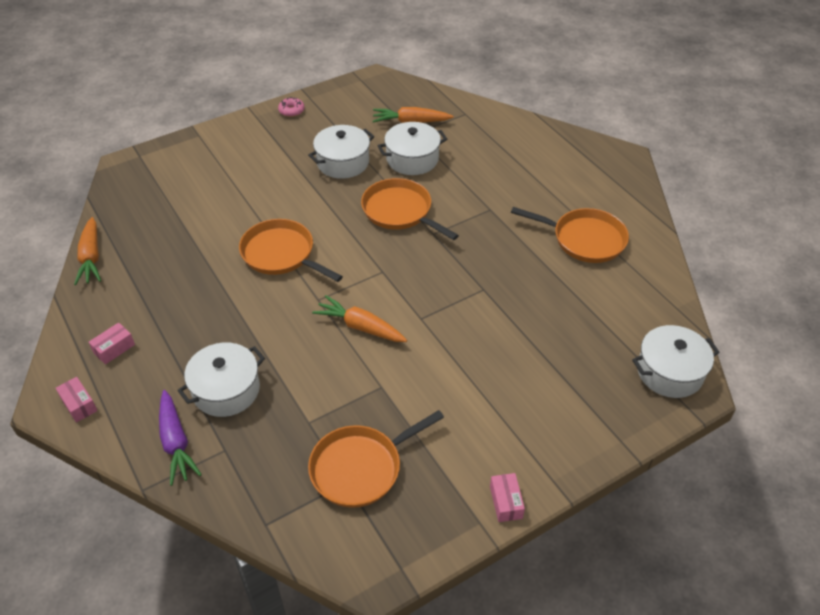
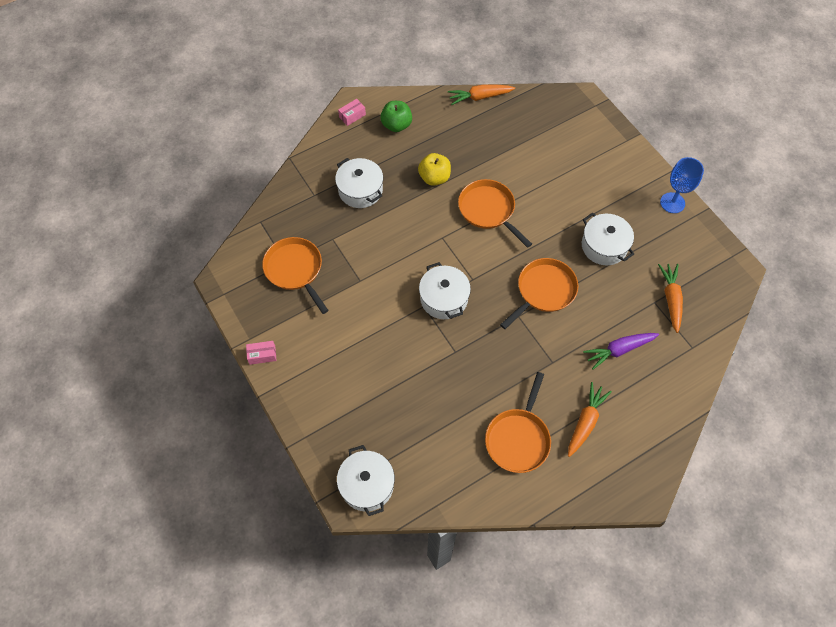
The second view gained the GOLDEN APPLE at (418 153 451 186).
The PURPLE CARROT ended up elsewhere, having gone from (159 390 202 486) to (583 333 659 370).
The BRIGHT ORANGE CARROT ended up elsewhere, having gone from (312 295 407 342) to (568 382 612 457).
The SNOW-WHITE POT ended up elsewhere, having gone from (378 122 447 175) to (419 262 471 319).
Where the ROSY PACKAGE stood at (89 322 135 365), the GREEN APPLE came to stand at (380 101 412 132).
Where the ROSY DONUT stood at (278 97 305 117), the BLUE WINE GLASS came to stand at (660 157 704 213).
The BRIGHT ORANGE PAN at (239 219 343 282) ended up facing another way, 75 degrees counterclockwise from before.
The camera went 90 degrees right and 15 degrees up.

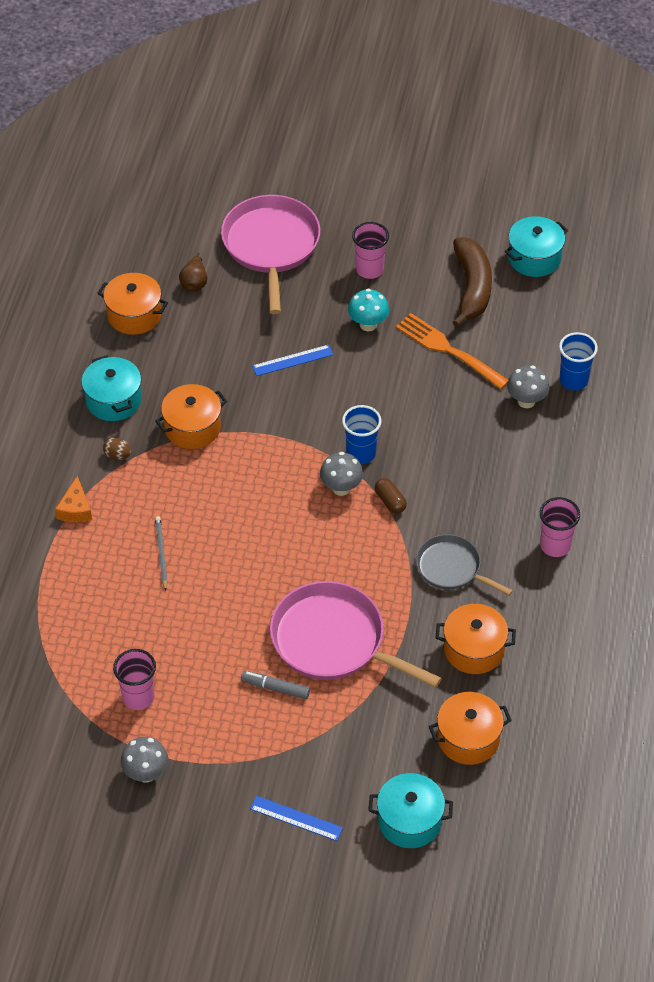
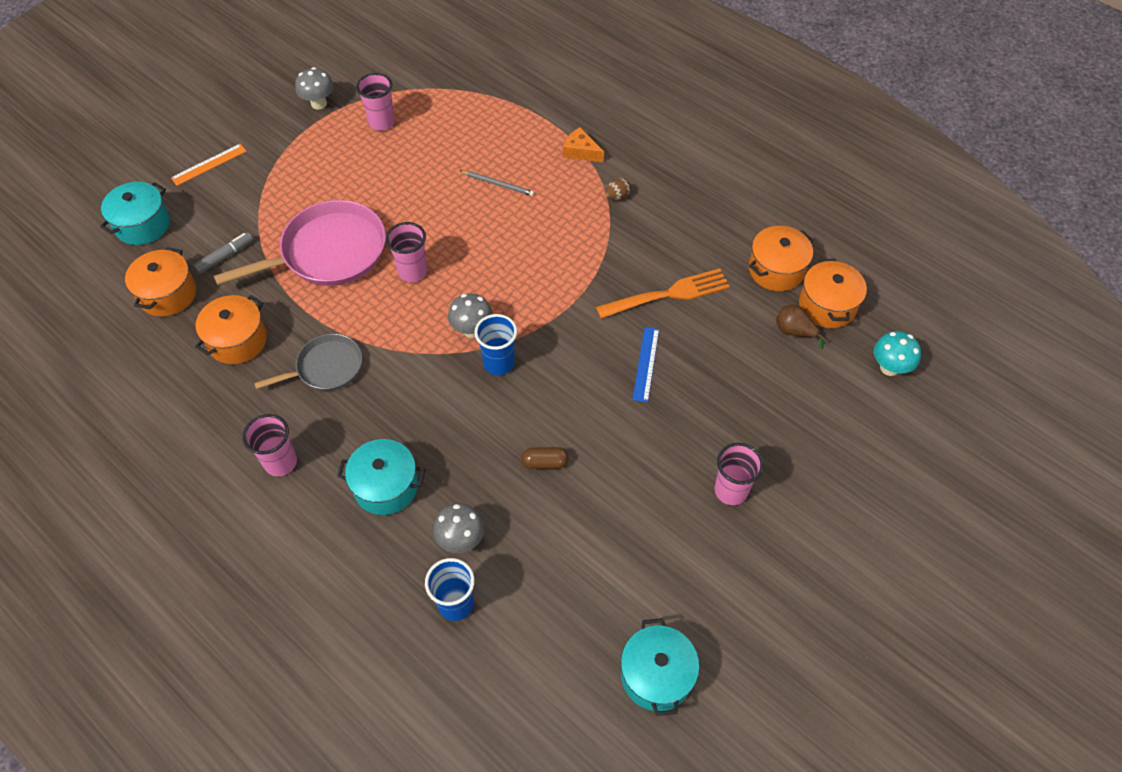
The second view lost the ROSY PAN at (221 195 321 314).
The second view lost the RUSSET BANANA FRUIT at (453 237 492 327).
The second view gained the ROSY TUMBLER at (386 222 427 282).
The TEAL POT ended up elsewhere, having gone from (82 355 142 421) to (337 439 425 515).
The BRIGHT ORANGE POT ended up elsewhere, having gone from (156 384 227 449) to (799 259 867 328).
The ASH-GREY MARKER PEN ended up elsewhere, having gone from (241 671 310 699) to (193 232 253 274).
The TEAL FUNGUS ended up elsewhere, having gone from (348 289 389 331) to (874 331 921 376).
The RUSSET CAPSULE ended up elsewhere, having gone from (375 478 407 513) to (521 447 569 469).
The BRIGHT ORANGE TABLE FORK ended up elsewhere, having gone from (396 313 508 389) to (596 269 730 319).
What was the BLUE STRAIGHTEDGE at (250 796 343 841) turned into the BRIGHT ORANGE STRAIGHTEDGE at (171 144 247 186).
The camera went 120 degrees right and 5 degrees up.

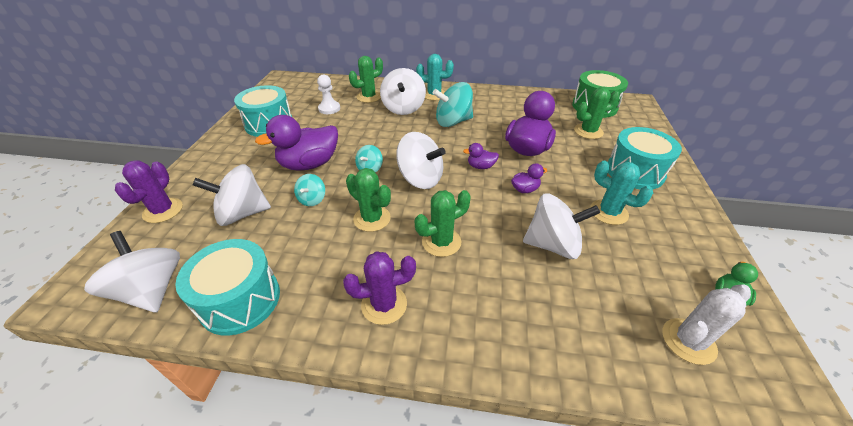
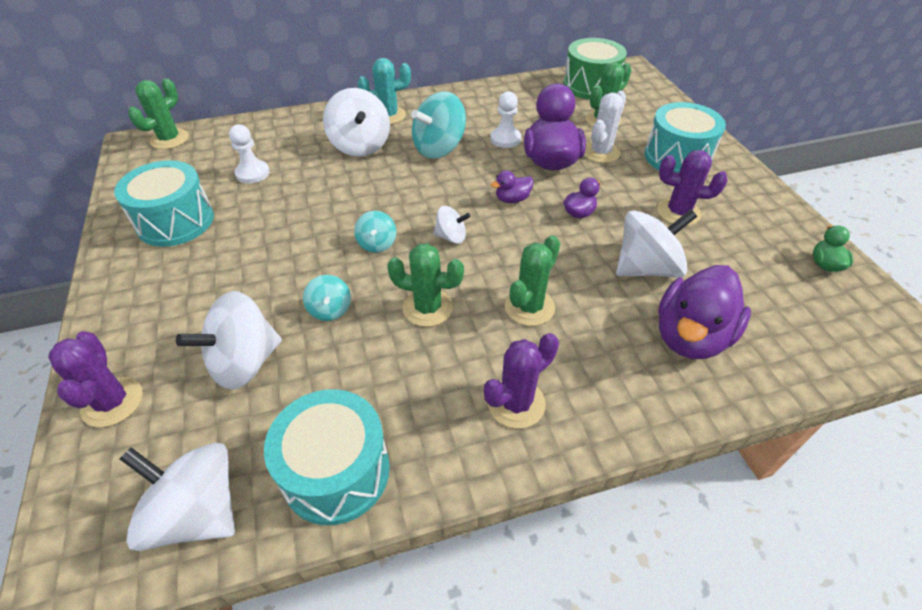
The second view gained the SNOW-WHITE CHESS PAWN at (490 91 521 148).
The PURPLE DUCK ended up elsewhere, having gone from (255 115 338 171) to (658 265 751 359).
The GREEN PRICKLY PLANT ended up elsewhere, having gone from (349 56 383 103) to (128 78 189 149).
The SNOW-WHITE PRICKLY PLANT ended up elsewhere, having gone from (662 284 751 365) to (584 91 626 163).
What was the TEAL PRICKLY PLANT at (590 161 653 225) turned into the PURPLE PRICKLY PLANT at (657 150 728 226).
The size of the SNOW-WHITE SPINNING TOP at (396 132 446 189) changed by a factor of 0.53.
The camera went 25 degrees left and 5 degrees up.

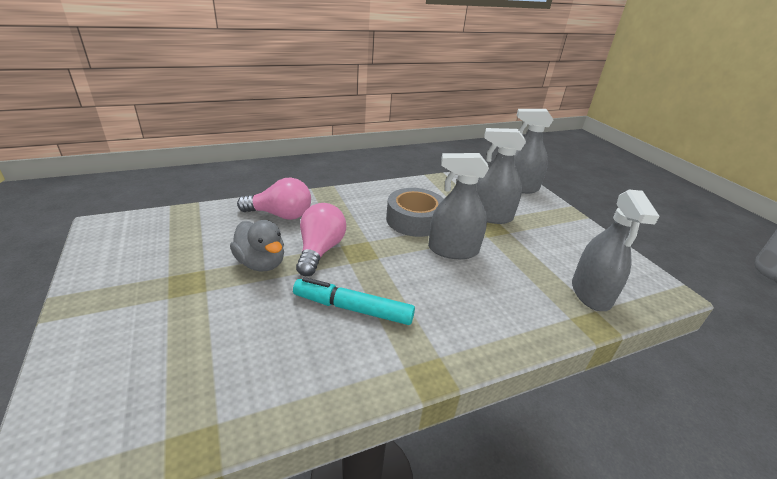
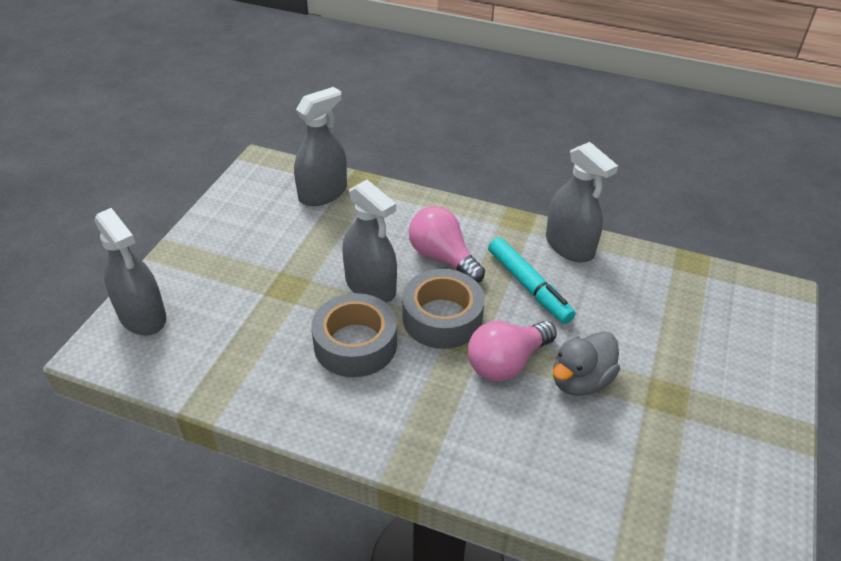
The second view gained the ASH-GREY TAPE at (402 269 485 349).
The ROSY BULB ended up elsewhere, having gone from (237 177 311 220) to (409 206 485 283).
The ASH-GREY SPRAYER ended up elsewhere, having gone from (477 128 526 224) to (546 142 618 262).
The ASH-GREY DUCK at (230 220 284 271) ended up facing another way, 135 degrees counterclockwise from before.
The camera went 135 degrees left and 10 degrees up.

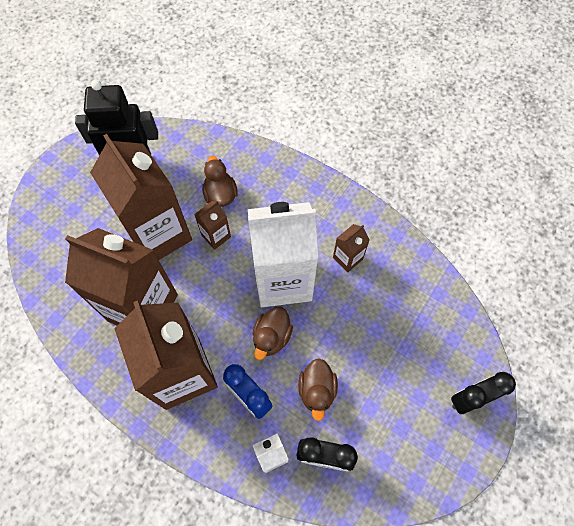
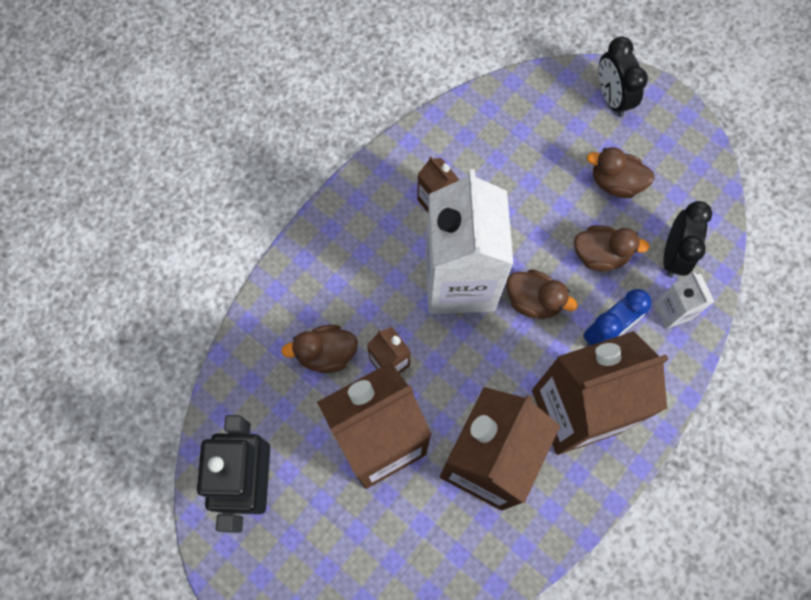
The second view gained the RUSSET DUCK at (587 147 655 198).
The camera went 85 degrees left and 5 degrees up.

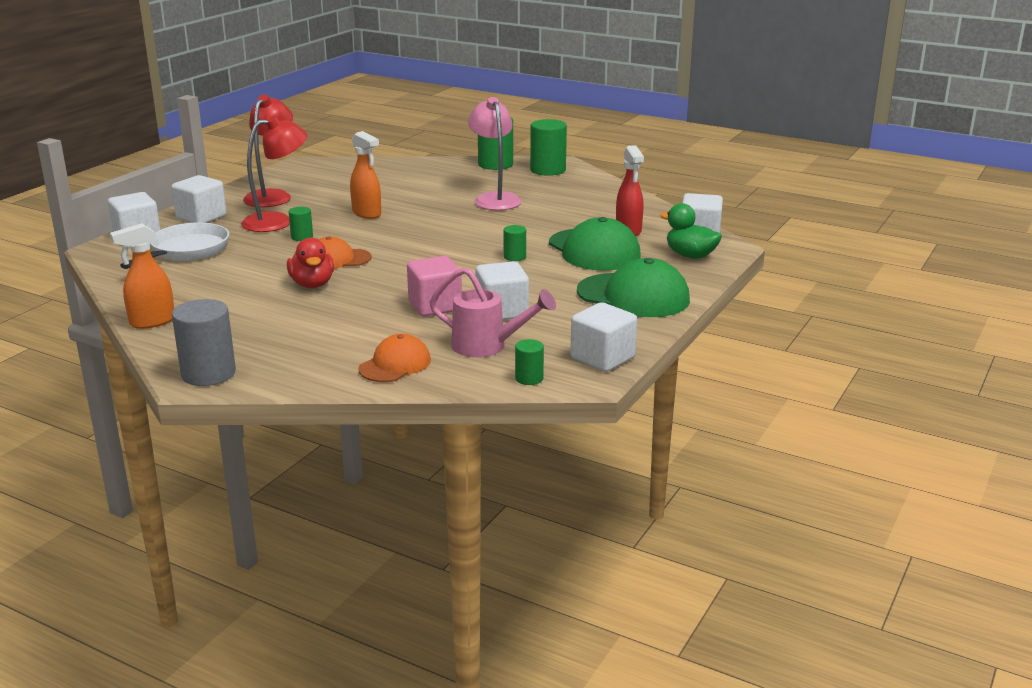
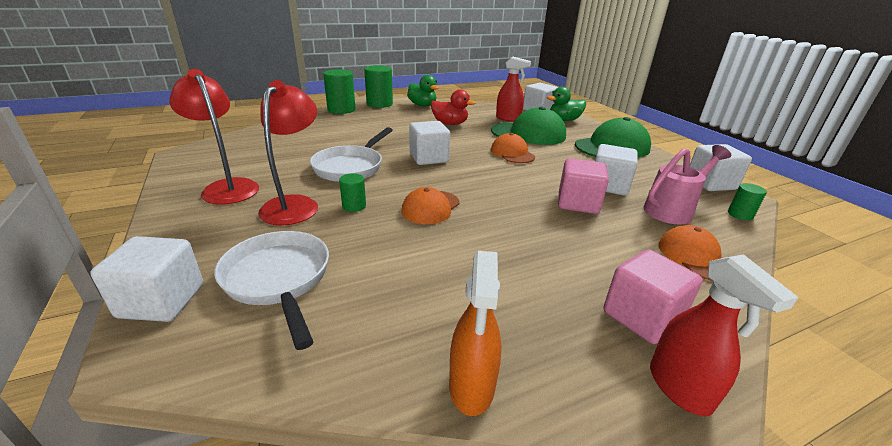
The second view lost the ROSY DESK LAMP at (468 97 522 210).
The second view gained the GREEN DUCK at (407 75 439 106).
The second view gained the ROSY BLOCK at (604 249 703 344).
The SNOW-WHITE BLOCK ended up elsewhere, having gone from (171 175 227 223) to (409 121 450 165).
The SCARLET DUCK ended up elsewhere, having gone from (287 238 334 288) to (431 89 476 125).
Where the ASH-GREY CYLINDER SHAPE stood at (172 299 236 386), the SCARLET SPRAYER came to stand at (650 254 799 416).
Where the BRIGHT ORANGE SPRAYER stood at (350 131 381 219), the SNOW-WHITE PAN came to stand at (310 127 393 182).
Where the GREEN CYLINDER SHAPE stood at (504 225 526 261), the BRIGHT ORANGE CAP came to stand at (491 133 535 163).
The camera went 55 degrees left and 5 degrees up.

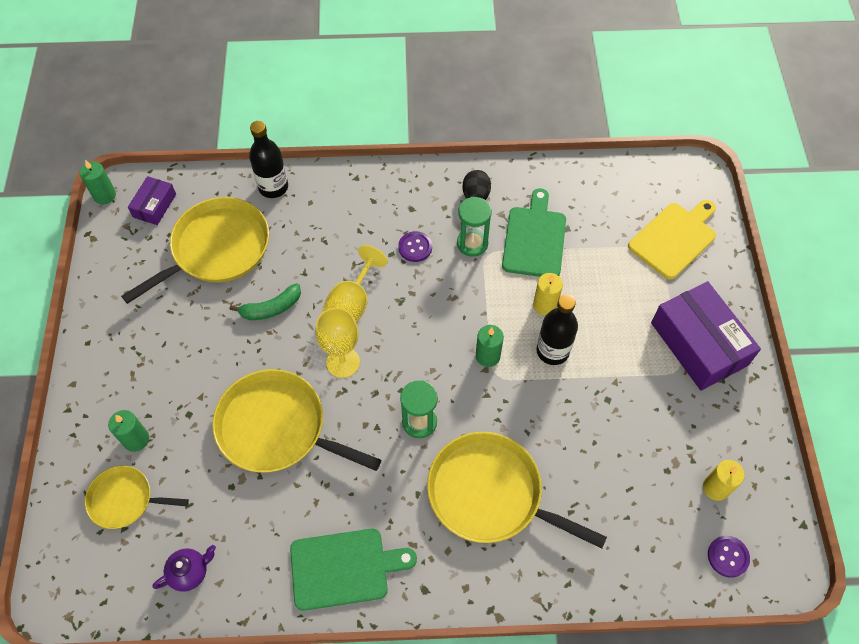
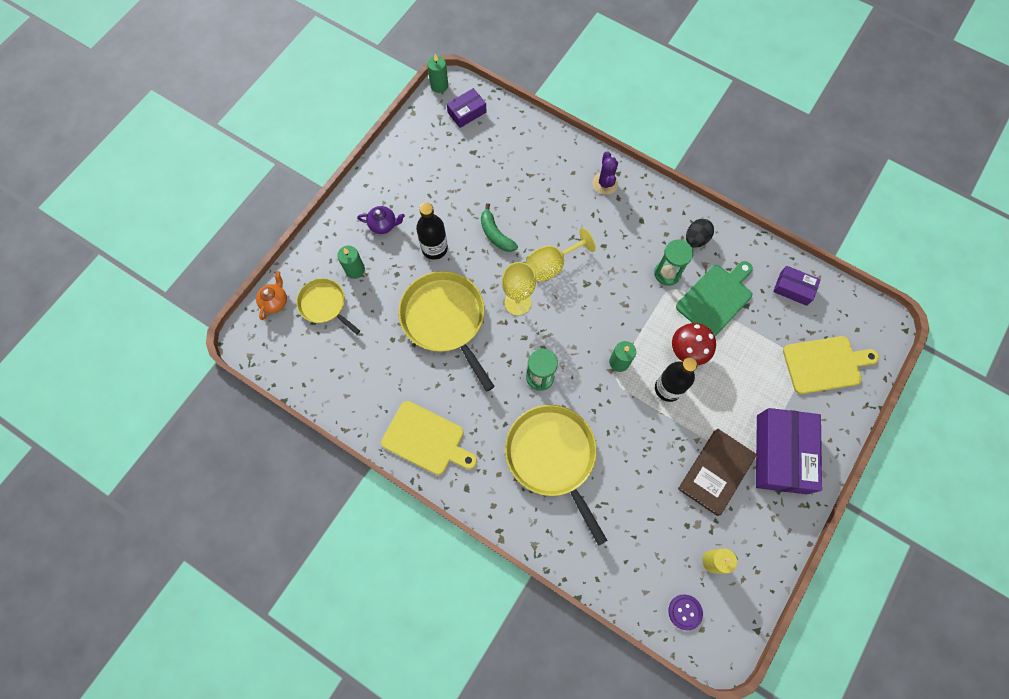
The second view lost the GOLDEN PAN at (121 197 269 304).
The second view lost the PURPLE BUTTON at (398 231 432 262).
The second view gained the BRIGHT ORANGE TEAPOT at (256 271 287 320).
The second view gained the PURPLE PRICKLY PLANT at (593 151 618 195).
The second view gained the RUSSET HARDBACK at (678 428 757 516).
The second view gained the PURPLE PACKAGE at (773 266 821 306).
The PURPLE TEAPOT ended up elsewhere, having gone from (153 545 216 592) to (357 206 405 234).
The BLACK FLASK ended up elsewhere, having gone from (249 121 288 198) to (416 203 448 260).
Where the GOLDEN CANDLE stood at (533 273 563 315), the SCARLET FUNGUS came to stand at (672 323 716 365).
What was the GREEN BREAD BOARD at (290 529 417 611) turned into the GOLDEN BREAD BOARD at (381 401 477 475).
The GREEN BANANA FRUIT at (229 283 301 320) ended up facing another way, 45 degrees clockwise from before.
The camera went 35 degrees right and 10 degrees up.

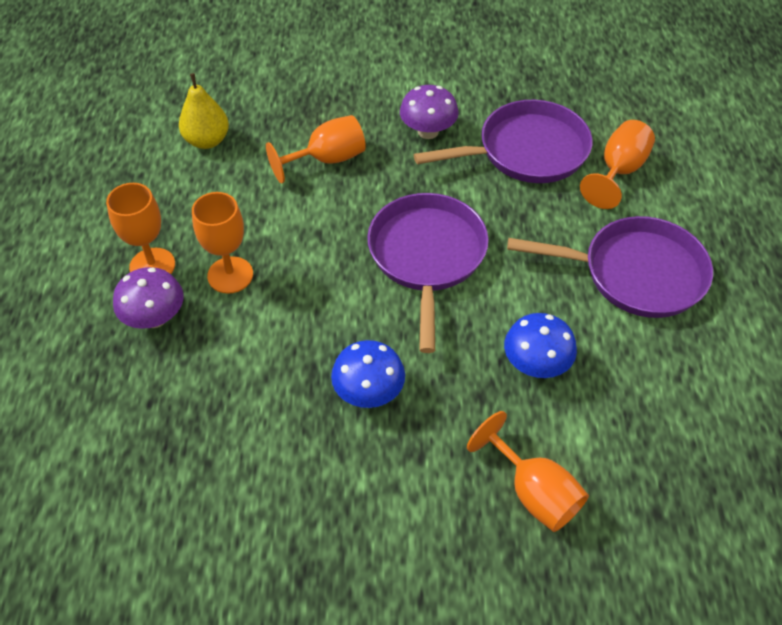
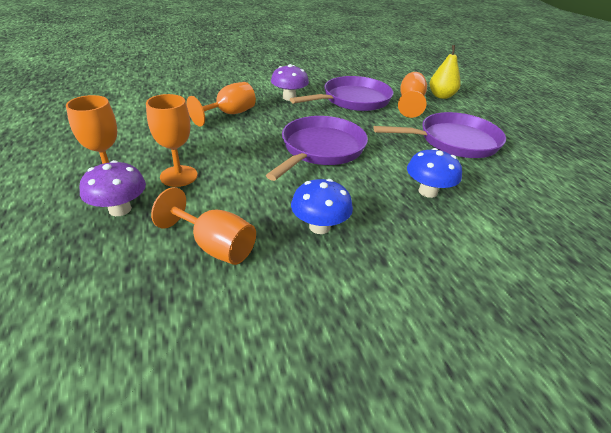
The GOLDEN PEAR FRUIT ended up elsewhere, having gone from (179 73 229 149) to (430 45 461 99).
The BRIGHT ORANGE WINE GLASS ended up elsewhere, having gone from (467 411 589 532) to (151 187 256 265).
The PURPLE PAN at (367 193 489 353) ended up facing another way, 45 degrees clockwise from before.
The camera went 20 degrees left and 15 degrees down.

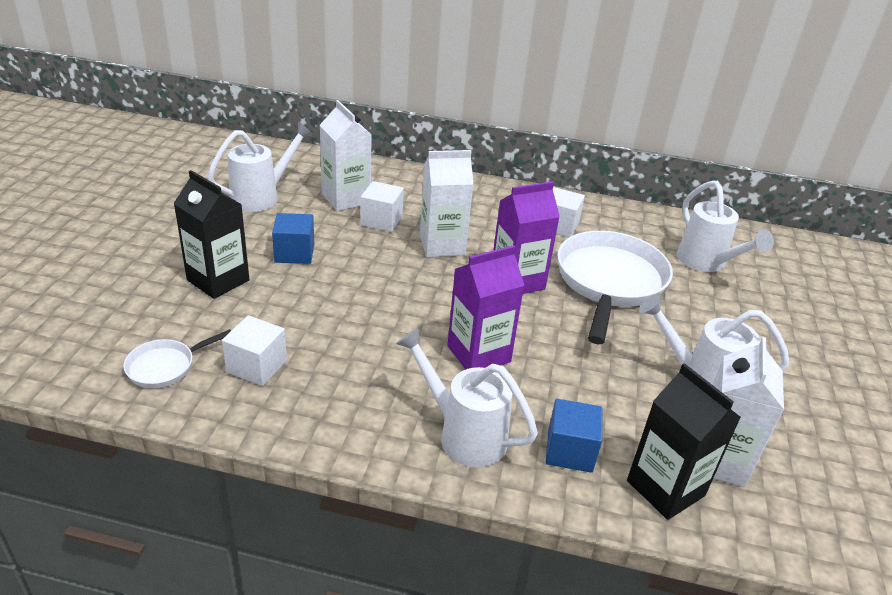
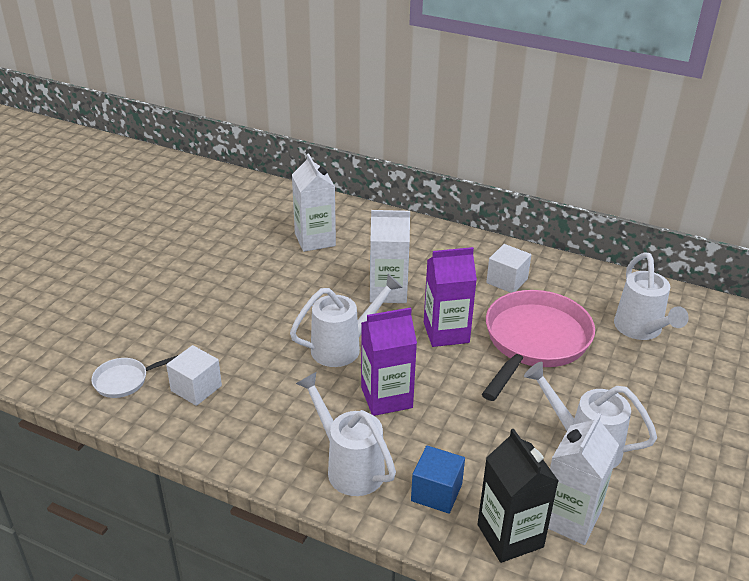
The second view lost the BLACK CARTON at (173 170 249 299).
The second view lost the BLUE BLOCK at (272 213 314 264).
The second view lost the SNOW-WHITE BLOCK at (360 181 404 232).
The SNOW-WHITE WATERING POT ended up elsewhere, having gone from (208 122 314 212) to (290 274 403 367).
What was the SNOW-WHITE PAN at (557 231 673 344) turned into the ROSY PAN at (482 290 595 401).
The camera went 15 degrees right and 0 degrees up.

